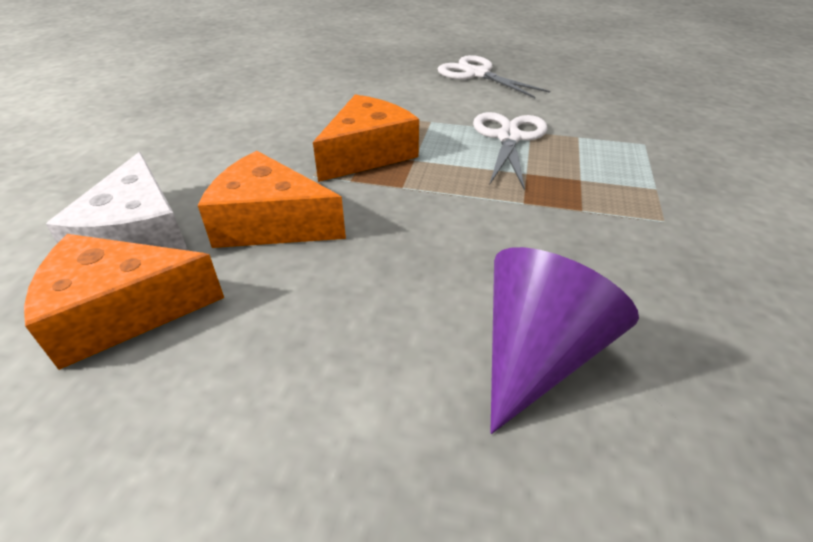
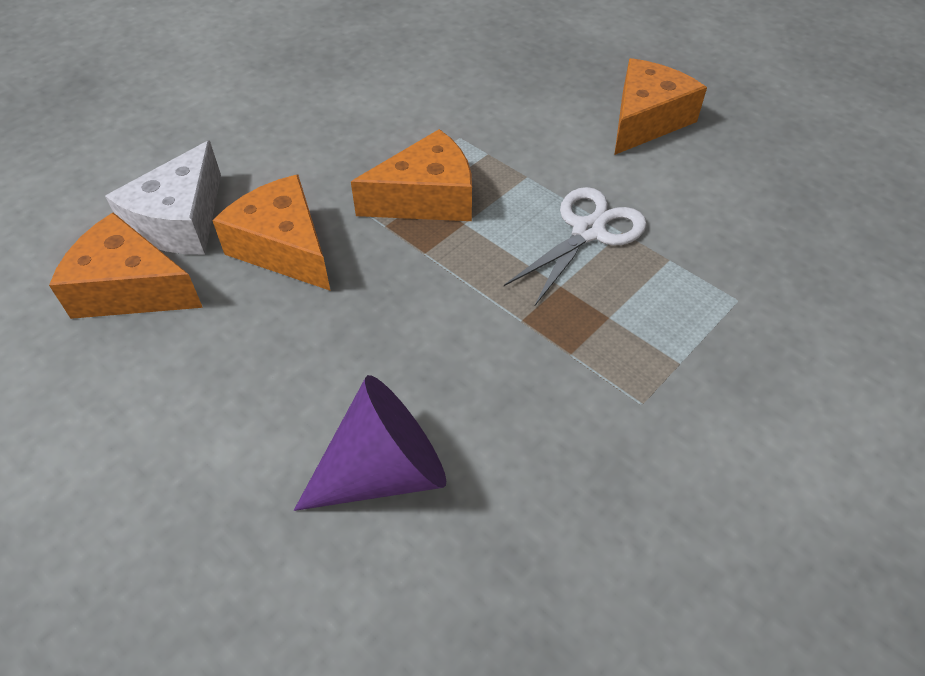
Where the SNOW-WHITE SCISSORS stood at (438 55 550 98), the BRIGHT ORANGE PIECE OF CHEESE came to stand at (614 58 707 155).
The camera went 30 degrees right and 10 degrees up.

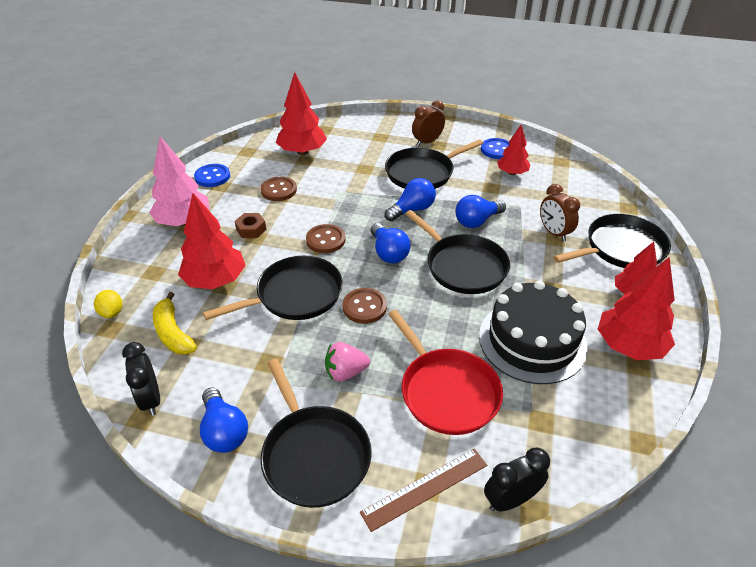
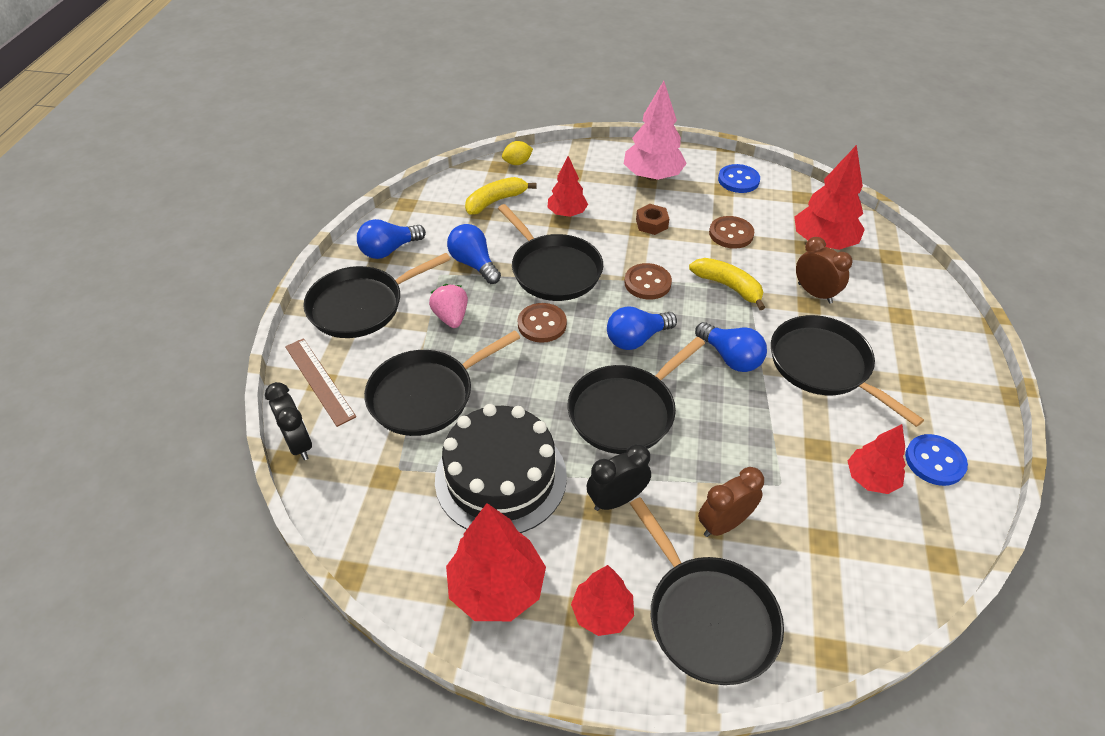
The second view gained the GOLDEN BANANA FRUIT at (689 258 765 310).
The BLACK CLOCK ended up elsewhere, having gone from (122 342 160 416) to (587 444 651 511).
The RUSSET CLOCK ended up elsewhere, having gone from (412 100 445 146) to (796 237 853 304).
The BLUE BULB ended up elsewhere, having gone from (455 195 506 228) to (447 224 501 284).
What was the SCARLET PAN at (388 310 503 435) turned into the BLACK PAN at (364 330 520 436).
The size of the SCARLET FIR TREE at (178 193 246 289) changed by a factor of 0.62.
The camera went 85 degrees right and 5 degrees up.

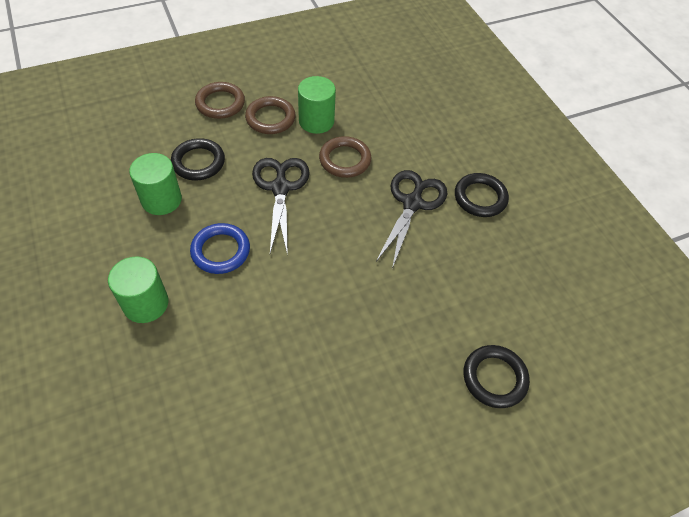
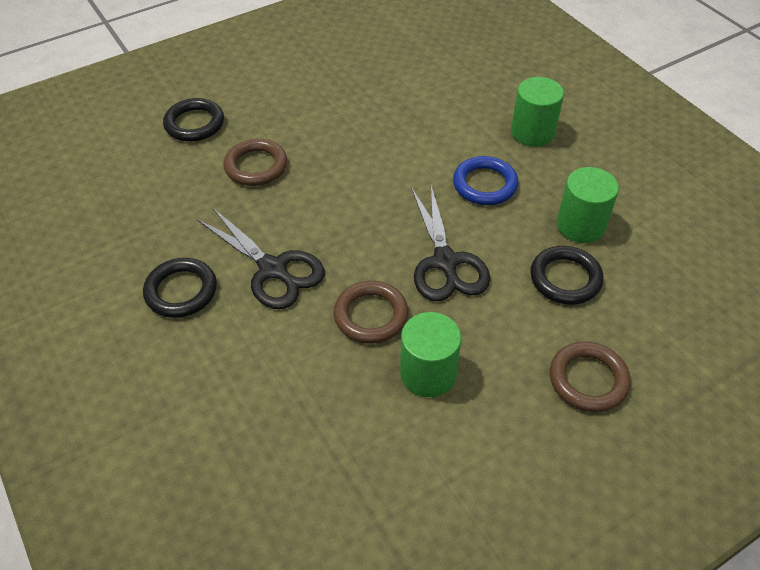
The RUSSET HOOP ended up elsewhere, having gone from (245 96 295 134) to (224 139 287 186).
The BLACK SCISSORS at (376 170 448 268) ended up facing another way, 60 degrees counterclockwise from before.
The camera went 175 degrees right and 5 degrees down.

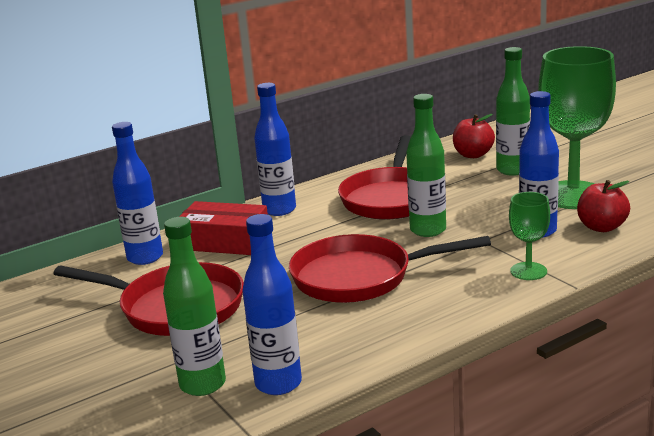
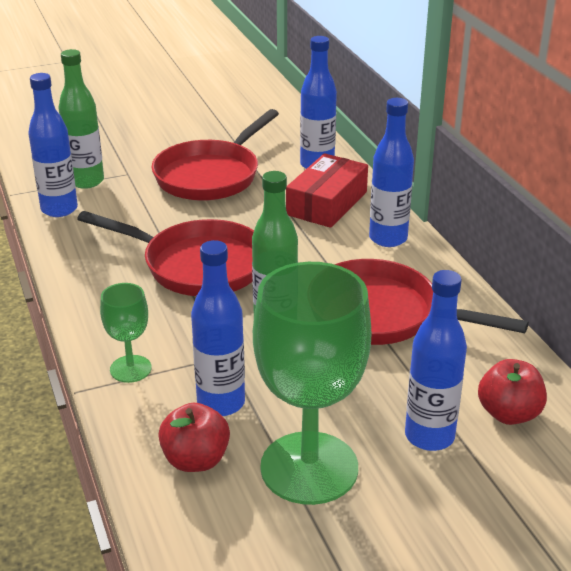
What was the GREEN FLASK at (496 47 530 176) turned into the BLUE FLASK at (405 270 467 451).
The SCARLET PAN at (289 234 491 303) ended up facing another way, 105 degrees clockwise from before.
The camera went 100 degrees right and 10 degrees up.

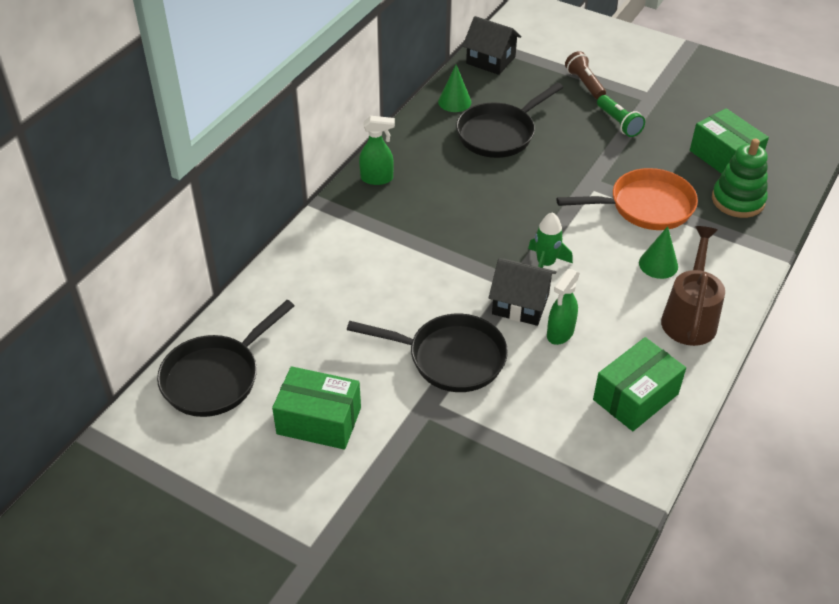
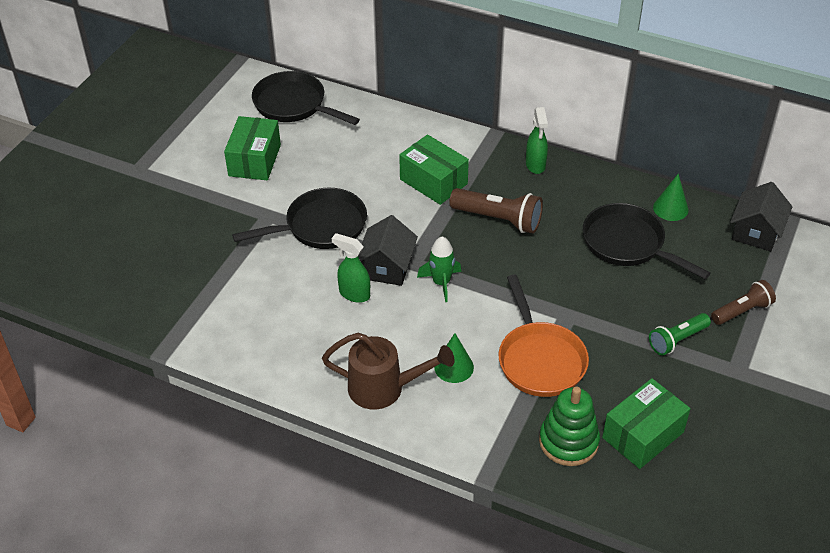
The second view gained the RUSSET FLASHLIGHT at (450 188 543 234).
The GREEN PACKAGE ended up elsewhere, having gone from (593 337 686 431) to (399 134 469 205).
The BLACK PAN at (347 313 508 392) ended up facing another way, 120 degrees counterclockwise from before.
The camera went 85 degrees right and 0 degrees up.

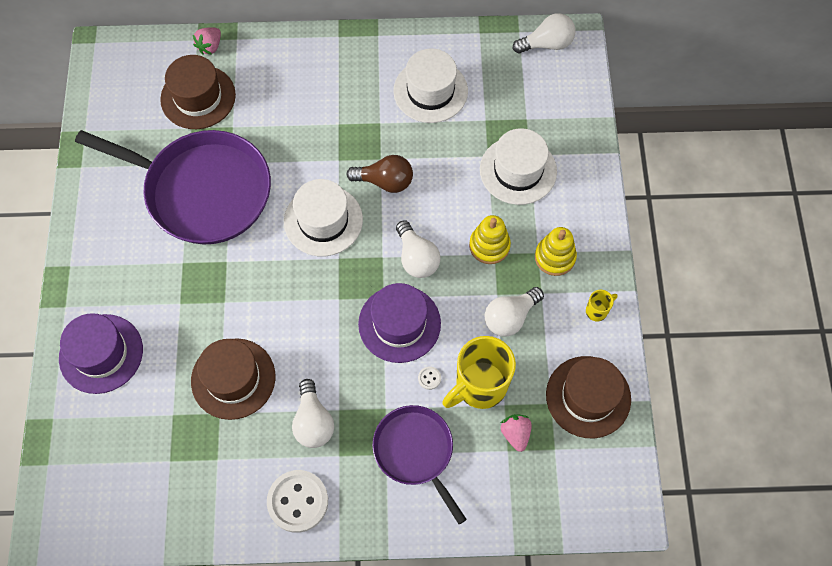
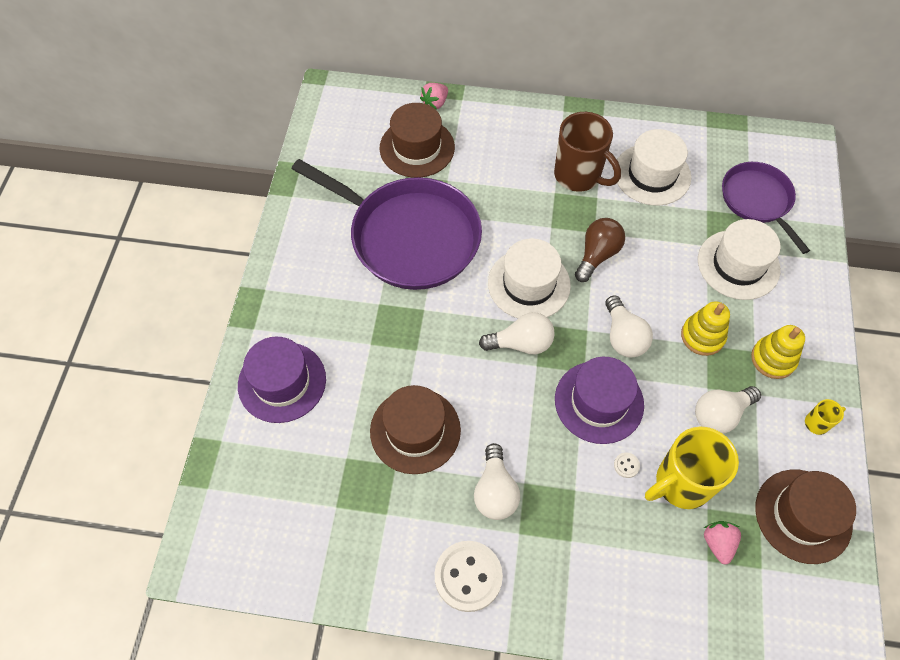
The second view gained the RUSSET COFFEE MUG at (554 112 621 192).
The PURPLE PAN ended up elsewhere, having gone from (372 405 467 524) to (722 162 810 254).
The SNOW-WHITE BULB ended up elsewhere, having gone from (513 13 576 53) to (479 312 555 354).
The RUSSET BULB at (347 155 413 193) ended up facing another way, 75 degrees counterclockwise from before.
The camera went 10 degrees right and 5 degrees down.

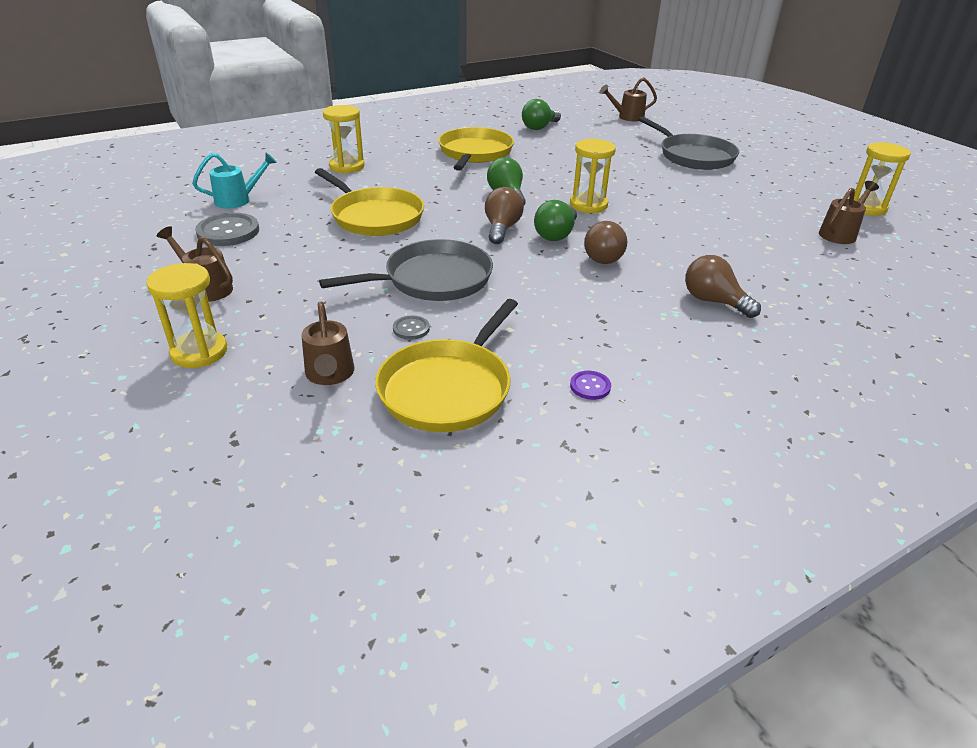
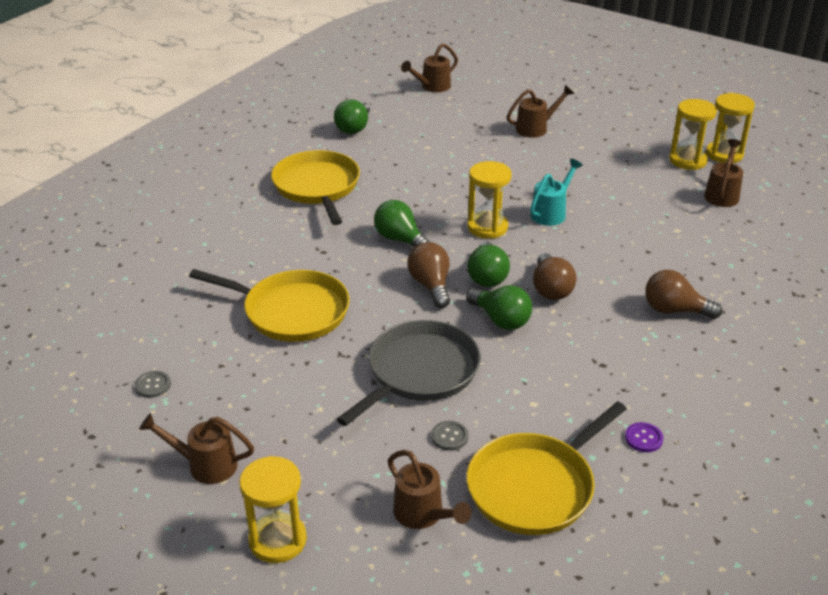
The second view gained the GREEN BULB at (466 285 532 330).
The TEAL WATERING POT ended up elsewhere, having gone from (192 153 277 209) to (530 159 583 226).
The GOLDEN SANDGLASS ended up elsewhere, having gone from (323 105 365 173) to (669 99 717 170).
Where the ASH-GREY PAN stood at (638 116 739 170), the RUSSET WATERING POT came to stand at (507 85 574 138).
The GOLDEN PAN at (375 299 518 432) ended up facing another way, 45 degrees clockwise from before.
The size of the ASH-GREY BUTTON at (195 213 259 246) changed by a factor of 0.50.
The camera went 25 degrees left and 0 degrees up.

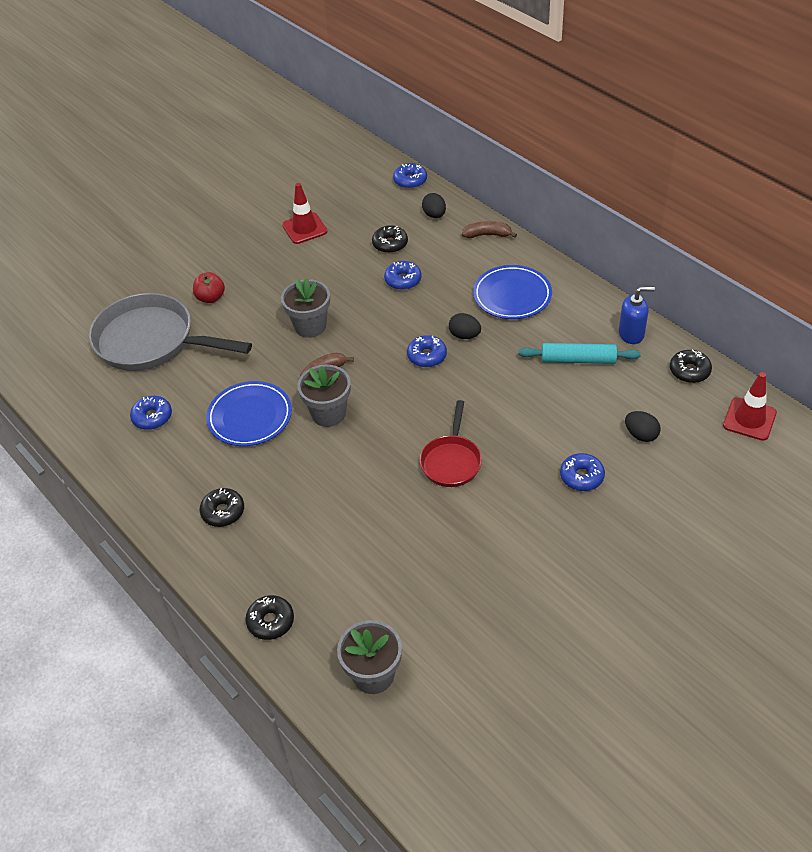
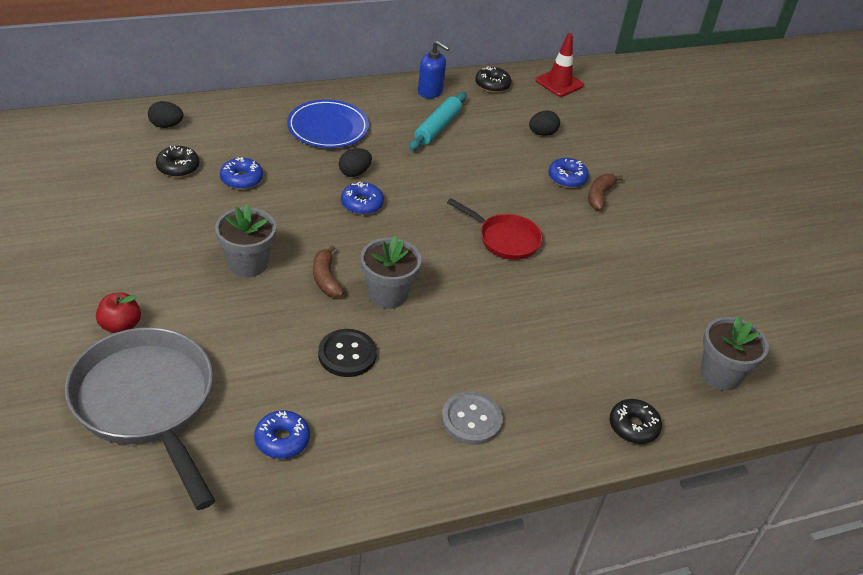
The second view lost the SCARLET SAFETY CONE at (282 183 327 244).
The second view lost the BLUE DONUT at (393 163 427 189).
The RUSSET BANANA FRUIT ended up elsewhere, having gone from (462 221 517 238) to (588 174 623 210).
Where the BLACK DONUT stood at (200 488 244 527), the ASH-GREY BUTTON came to stand at (441 392 503 445).
Where the BLUE FLAT DISH stood at (206 381 292 446), the BLACK BUTTON came to stand at (318 329 377 377).
The ASH-GREY PAN at (89 293 252 371) ended up facing another way, 105 degrees clockwise from before.
The BLUE PUMP BOTTLE at (619 287 655 344) ended up facing another way, 105 degrees clockwise from before.
The camera went 75 degrees left and 5 degrees down.

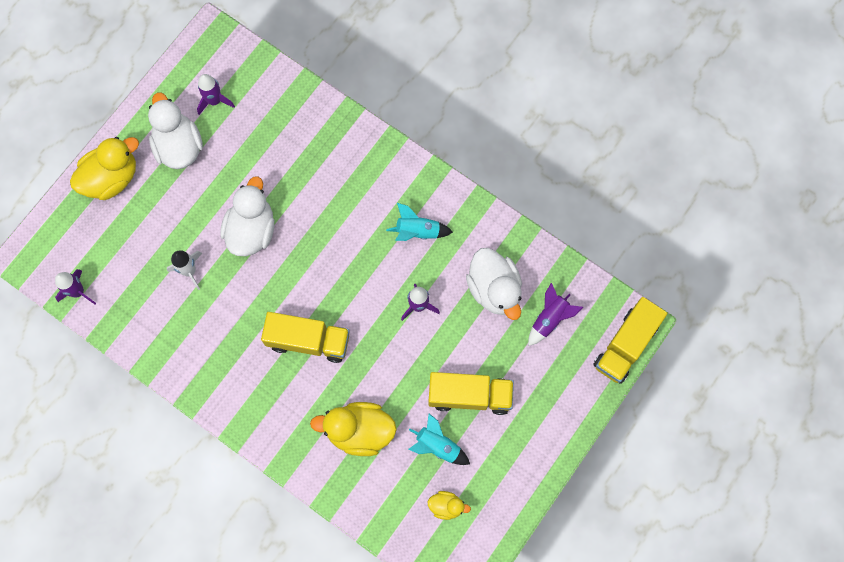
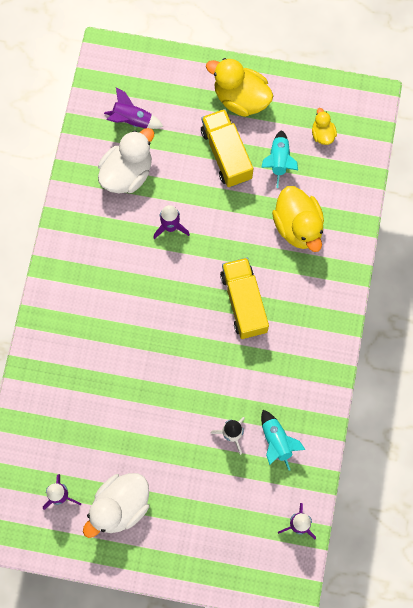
The second view lost the SNOW-WHITE DUCK at (221 176 274 256).
The second view lost the GOLDEN LORRY at (593 297 667 384).
The GOLDEN DUCK ended up elsewhere, having gone from (70 137 139 200) to (206 58 273 117).
The TEAL SPACESHIP ended up elsewhere, having gone from (386 203 453 241) to (261 410 305 471).
The camera went 115 degrees left and 0 degrees up.

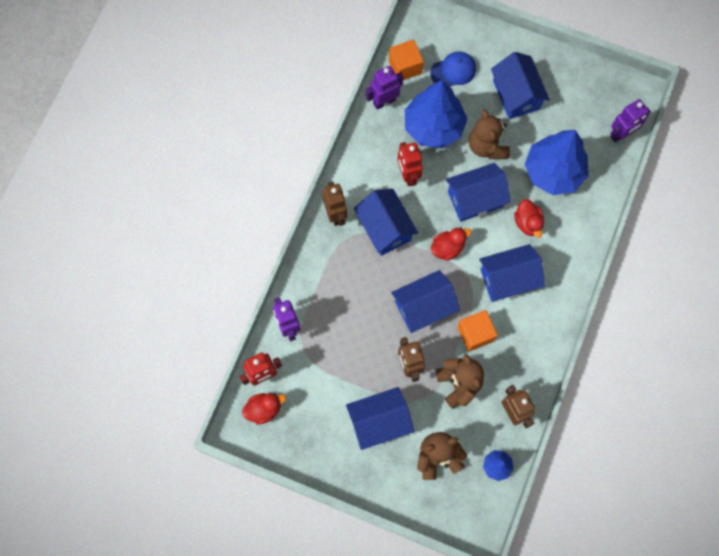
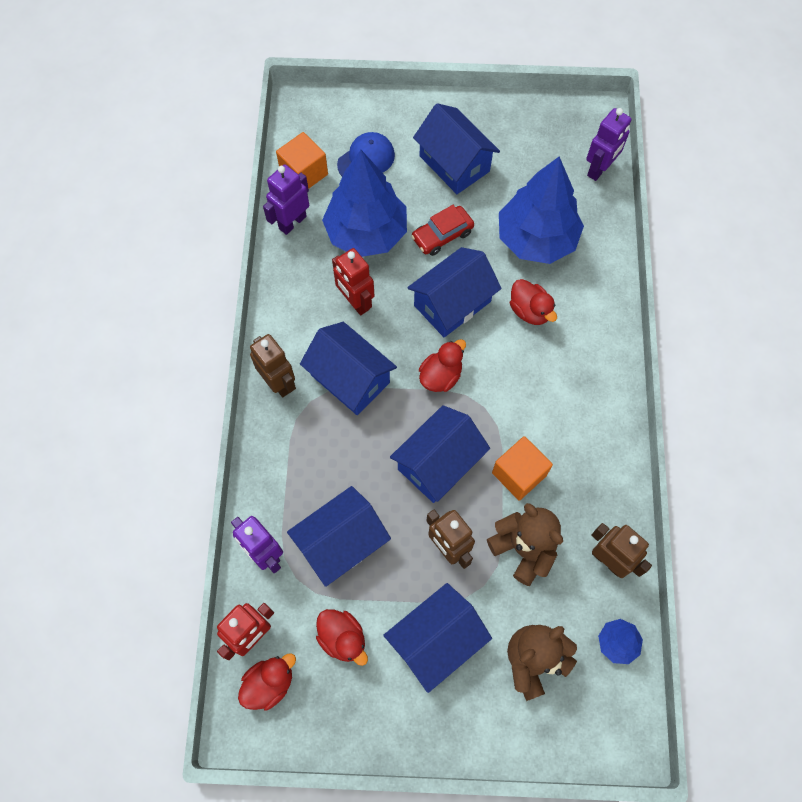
The second view gained the SCARLET DUCK at (316 609 368 666).
The BLUE HOUSE ended up elsewhere, having gone from (479 244 545 302) to (287 486 391 587).
Where the RUSSET STUFFED BEAR stood at (469 109 510 159), the SCARLET CAR came to stand at (411 205 474 256).
The camera went 20 degrees left and 5 degrees down.

